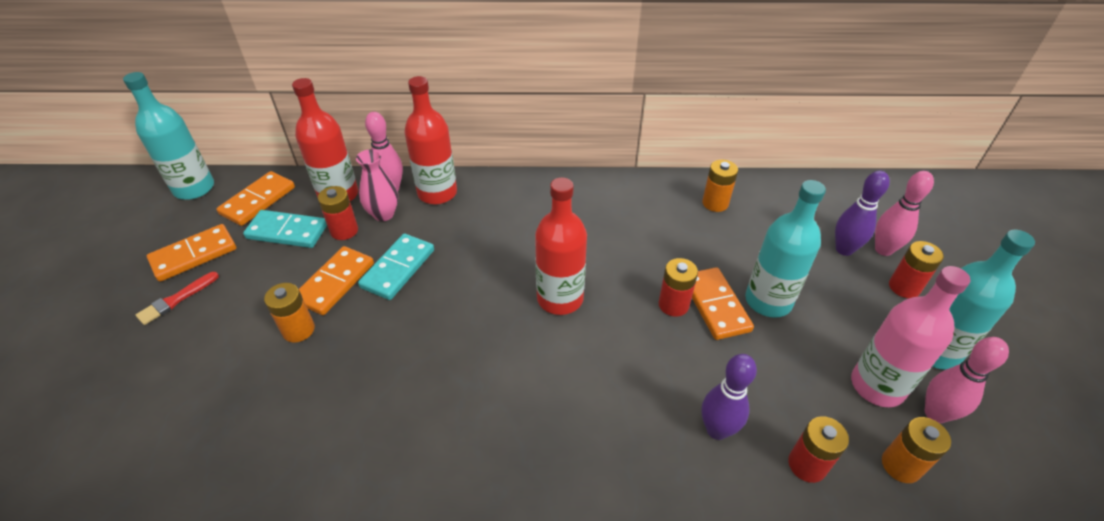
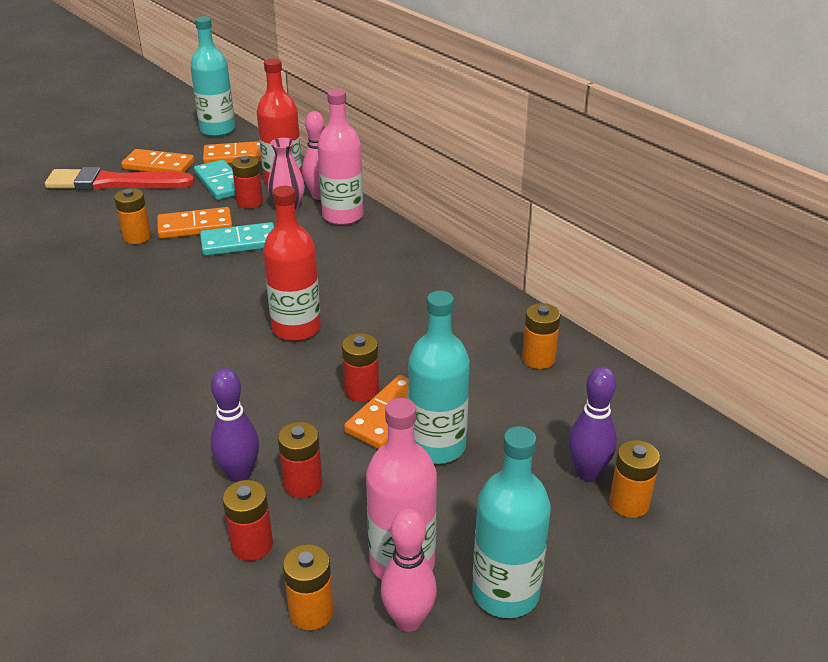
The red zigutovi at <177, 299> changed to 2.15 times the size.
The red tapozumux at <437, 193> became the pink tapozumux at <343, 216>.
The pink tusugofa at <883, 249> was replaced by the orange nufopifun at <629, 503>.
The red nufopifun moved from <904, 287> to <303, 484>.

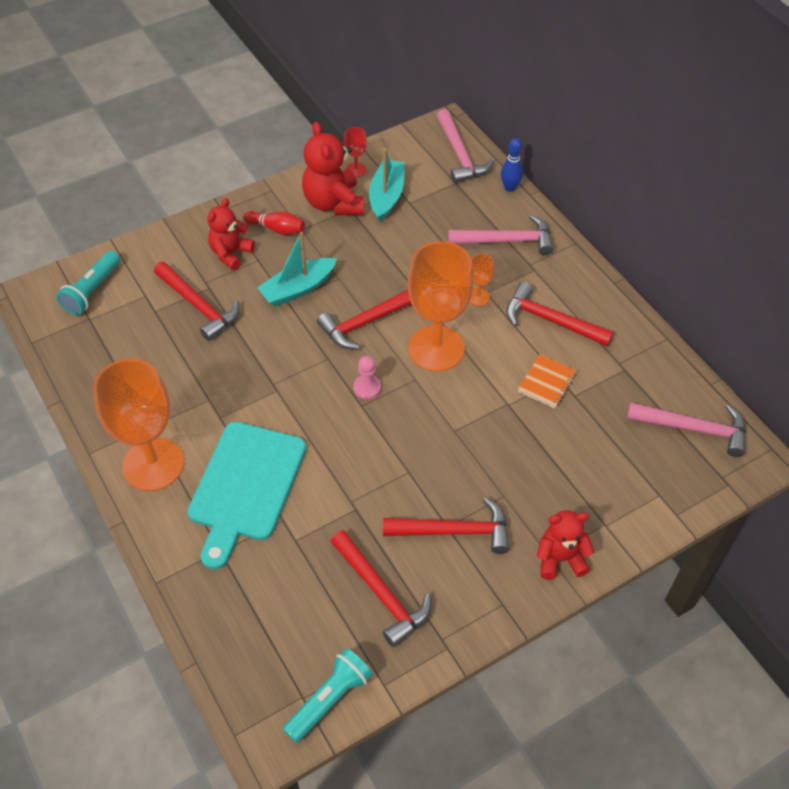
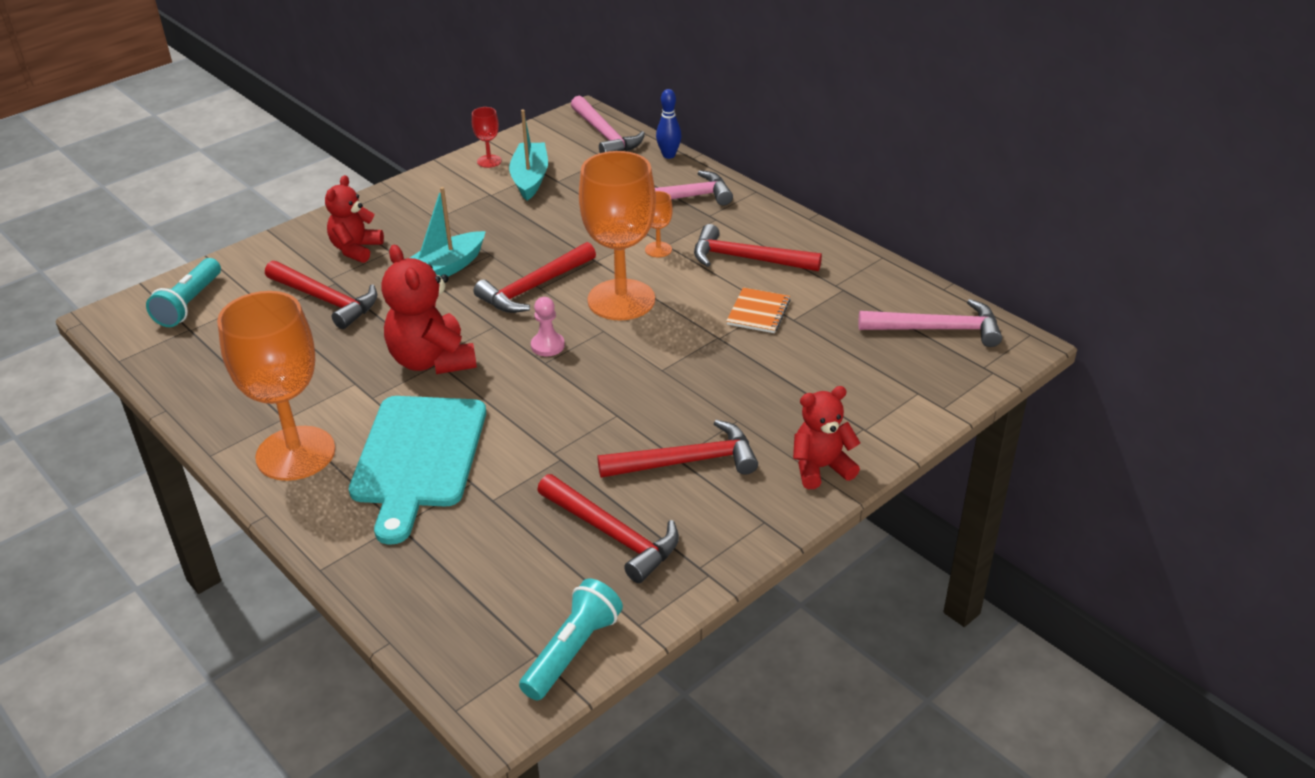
The red tusugofa at <277, 229> disappeared.
The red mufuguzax moved from <333, 203> to <432, 361>.

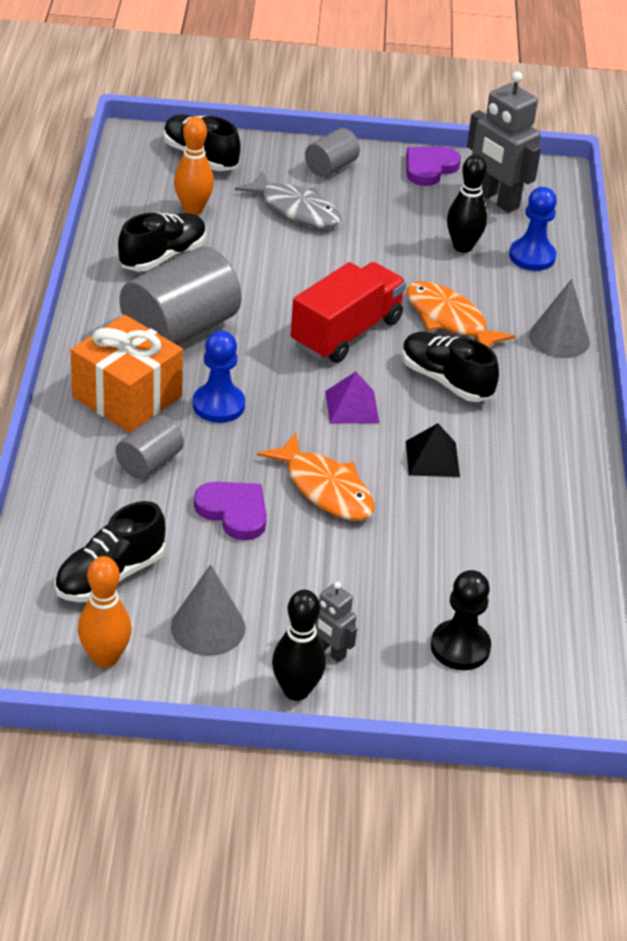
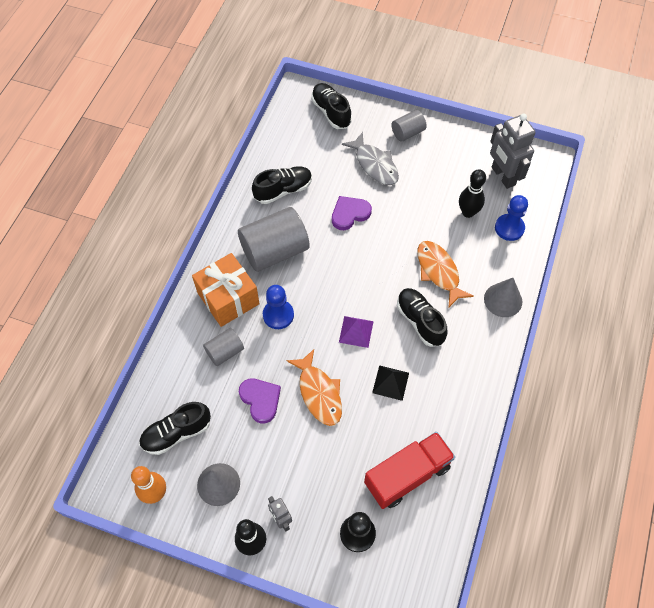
The orange tusugofa at <193, 209> disappeared.
The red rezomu moved from <346, 333> to <407, 475>.
The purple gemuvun moved from <429, 168> to <349, 214>.

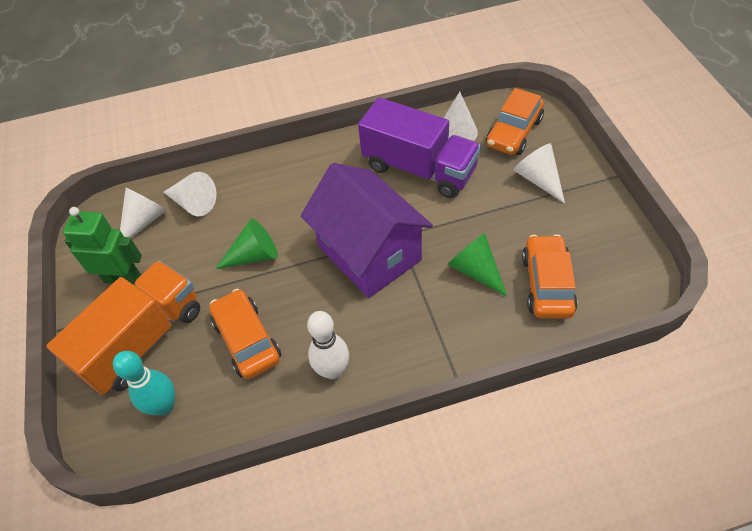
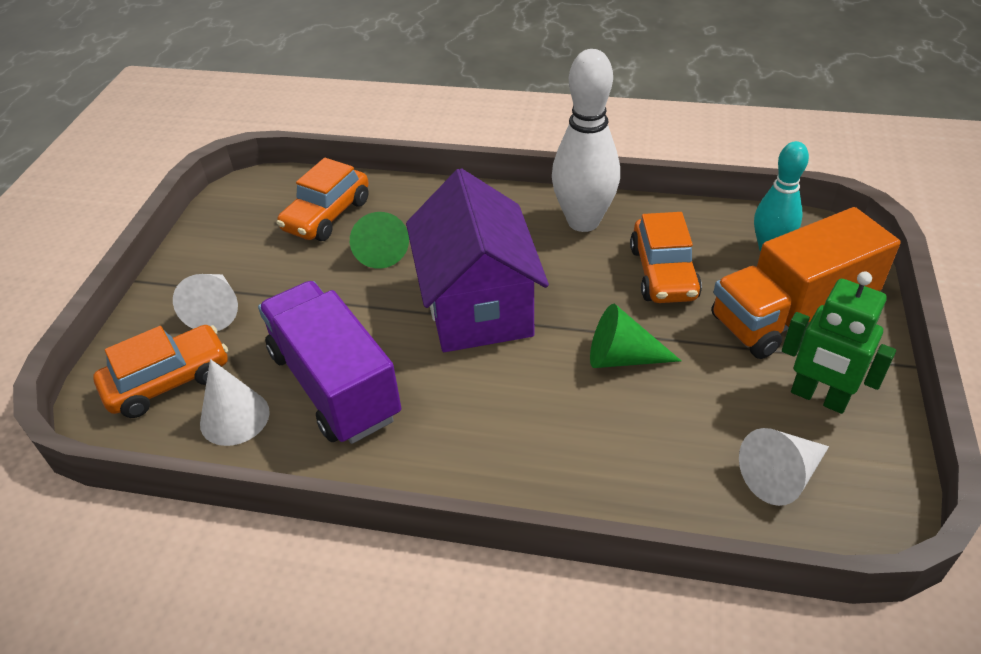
The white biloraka at <193, 203> disappeared.
The white tusugofa at <332, 370> changed to 1.55 times the size.

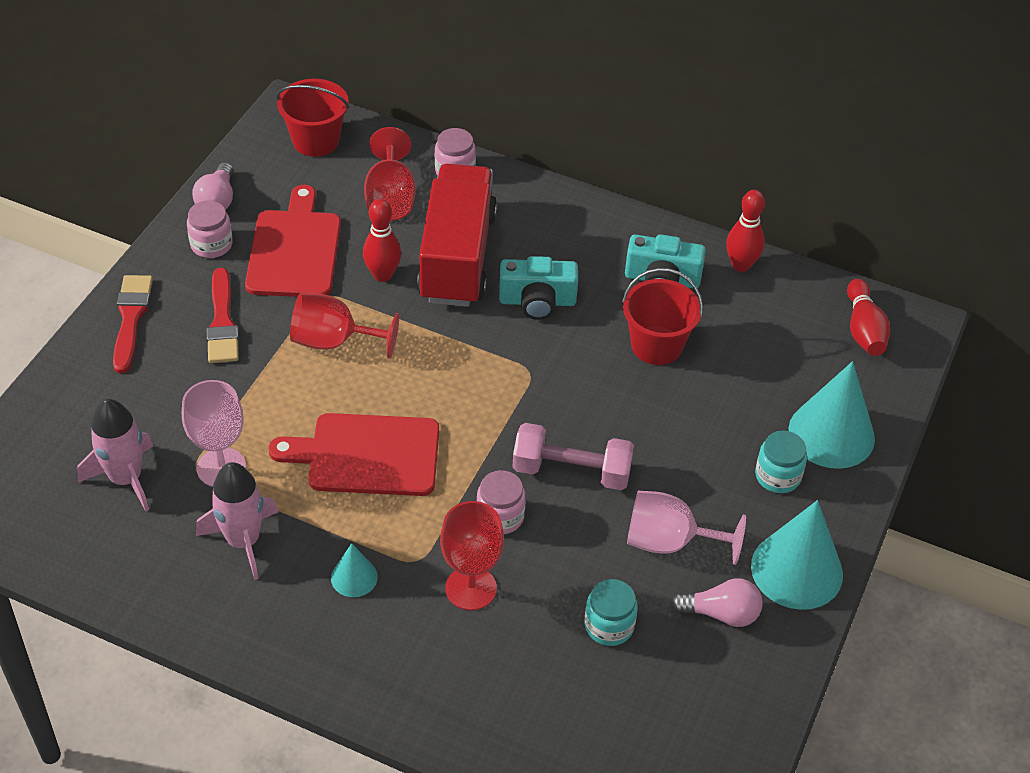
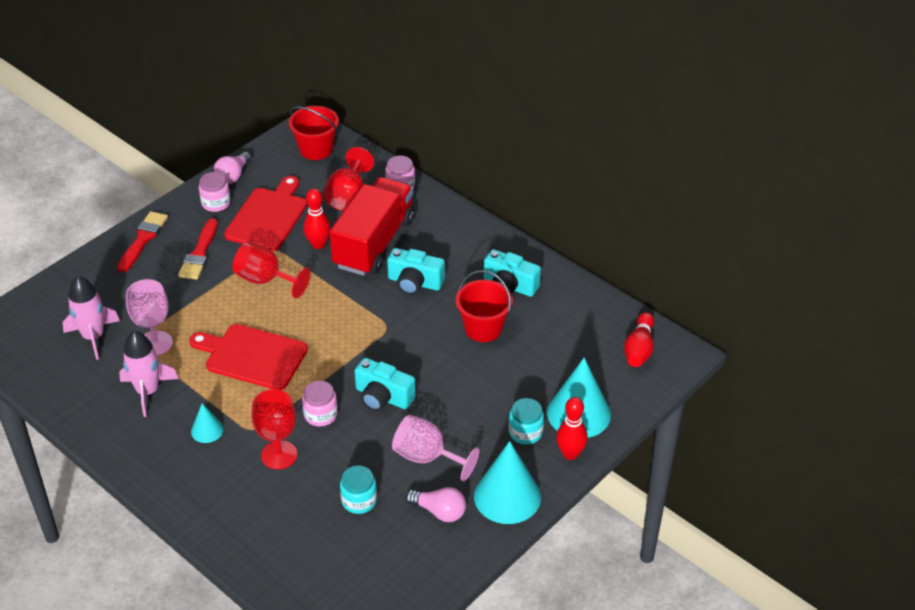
The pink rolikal at <571, 471> was replaced by the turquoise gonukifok at <383, 397>.
The red tusugofa moved from <741, 265> to <570, 454>.

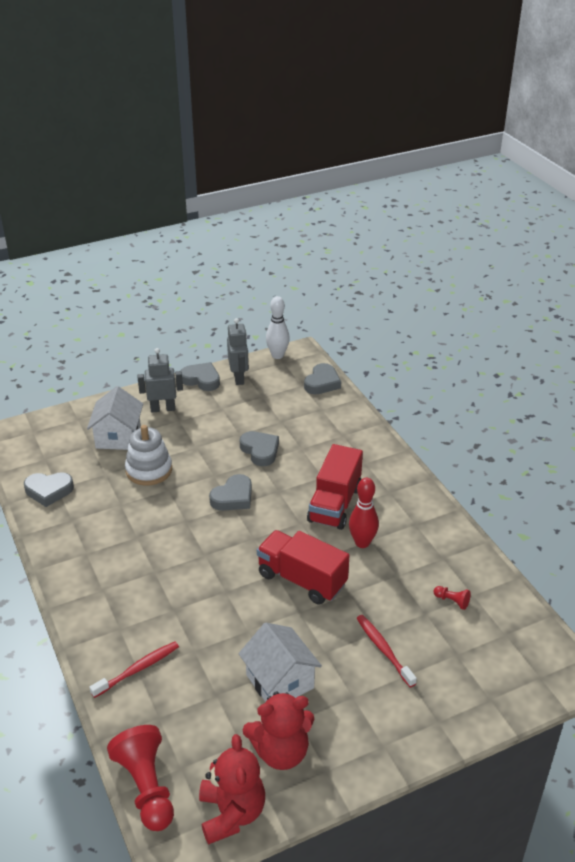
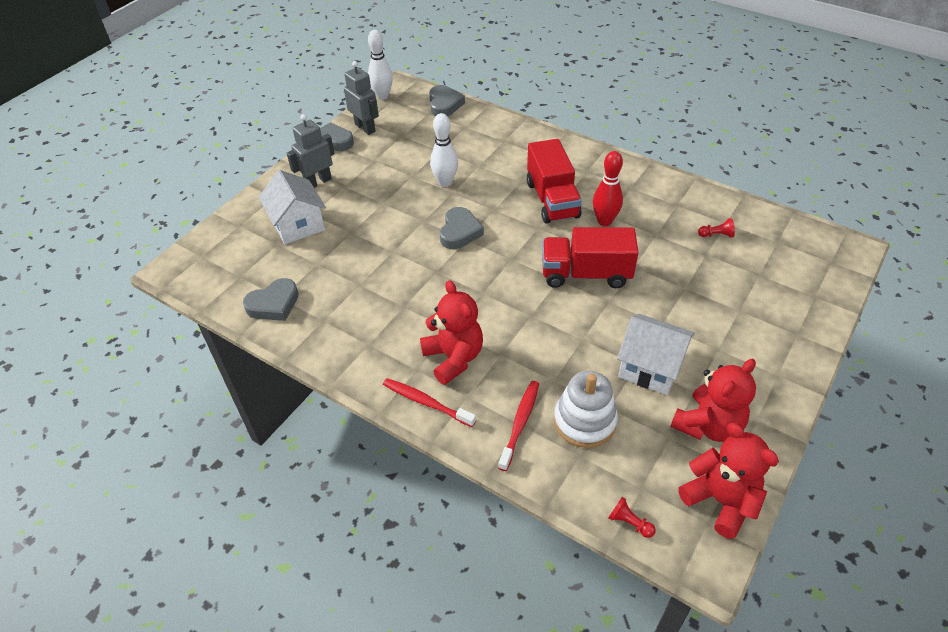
The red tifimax at <146, 787> changed to 0.43 times the size.
The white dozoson moved from <149, 470> to <584, 421>.
The grey gemuvun at <260, 451> was replaced by the white tusugofa at <445, 182>.
The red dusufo moved from <383, 650> to <426, 402>.
The red mufuguzax at <453, 358> appeared.

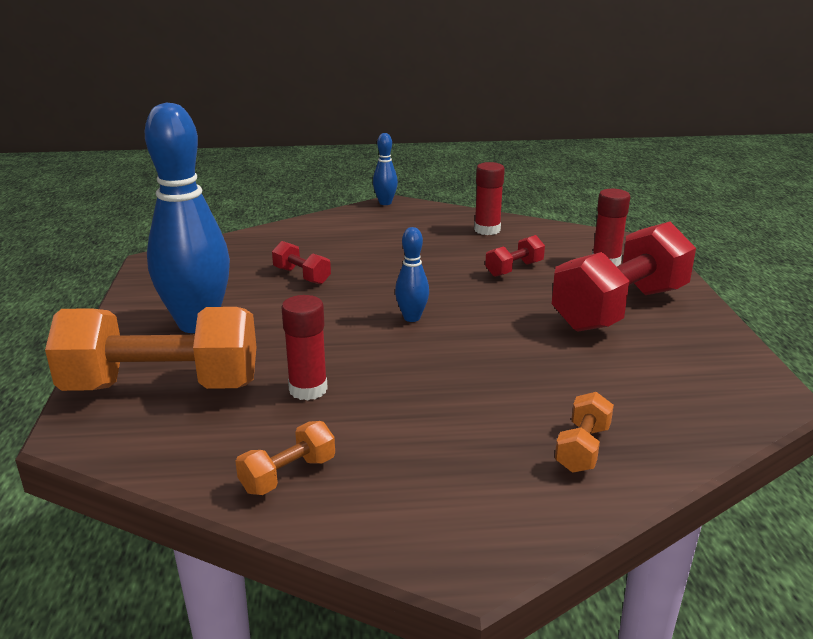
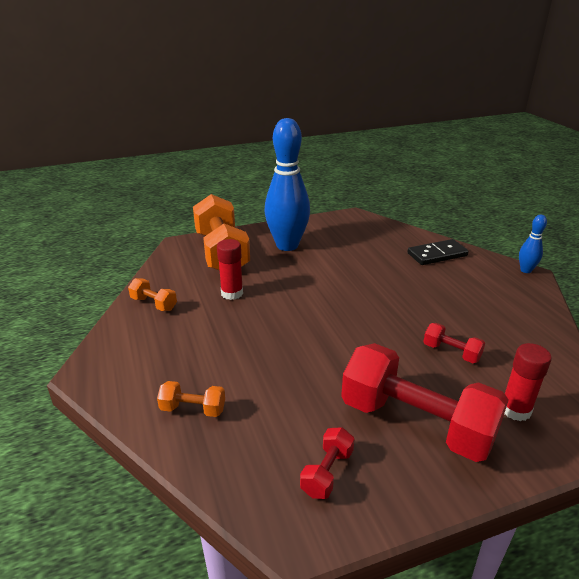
The red rolikal moved from <302, 276> to <327, 472>.
The blue tusugofa at <412, 318> disappeared.
The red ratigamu at <487, 230> disappeared.
The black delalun at <437, 254> appeared.

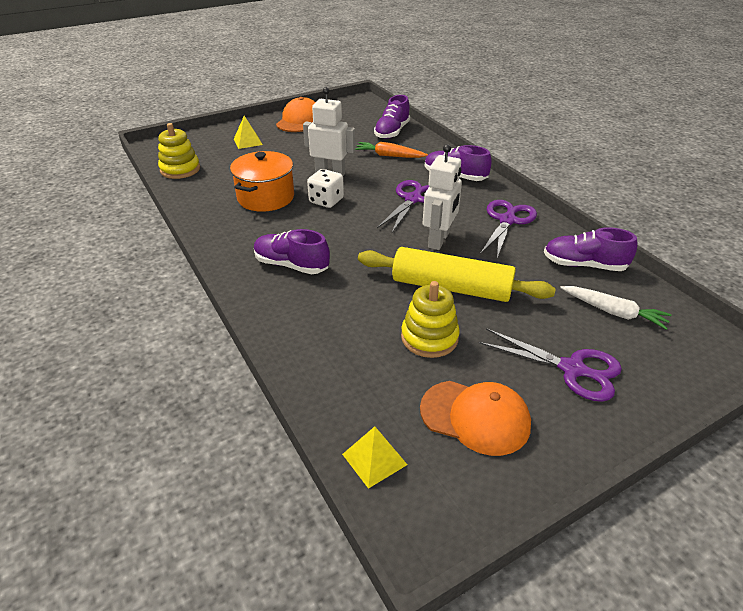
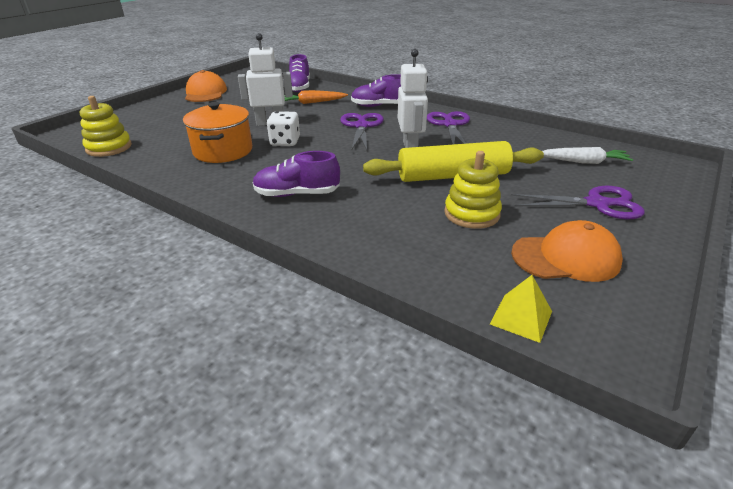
The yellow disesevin at <248, 141> disappeared.
The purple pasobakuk at <584, 265> disappeared.

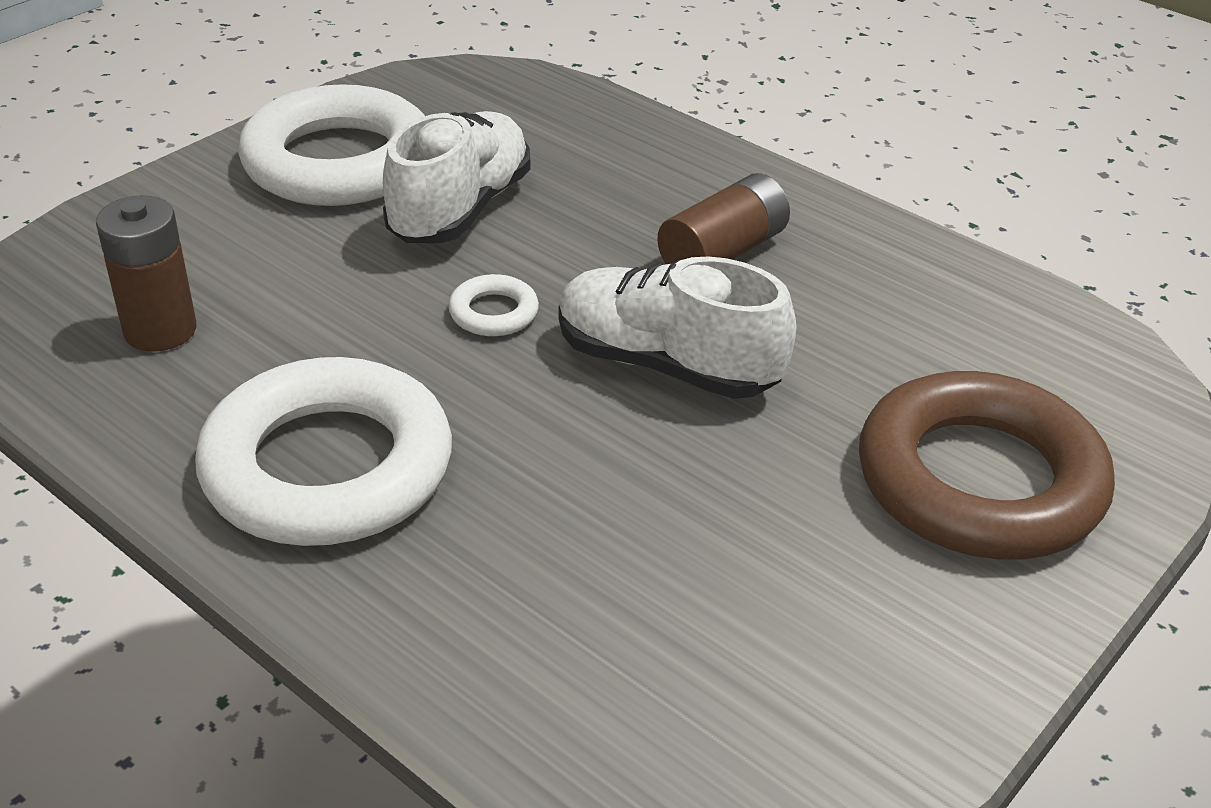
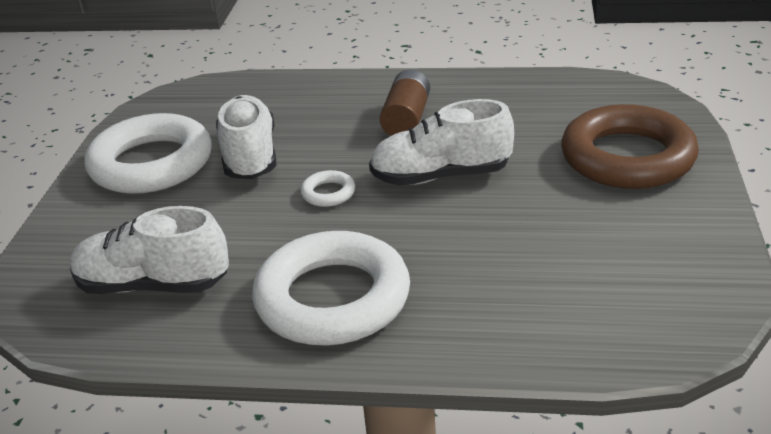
The brown nufopifun at <160, 330> was replaced by the white pasobakuk at <153, 285>.

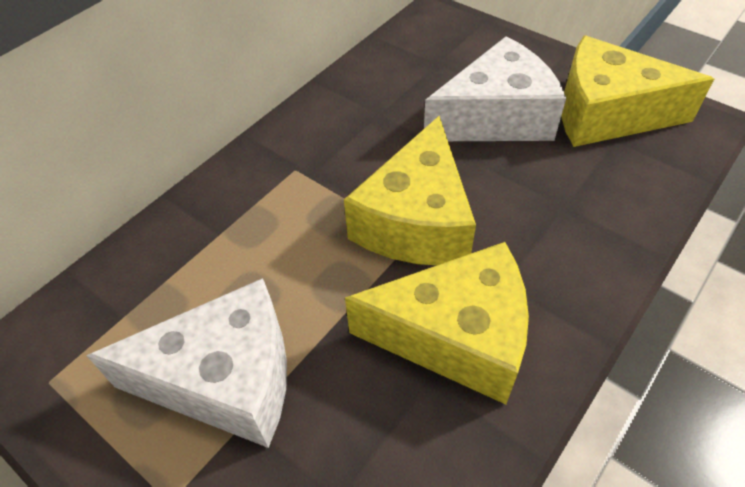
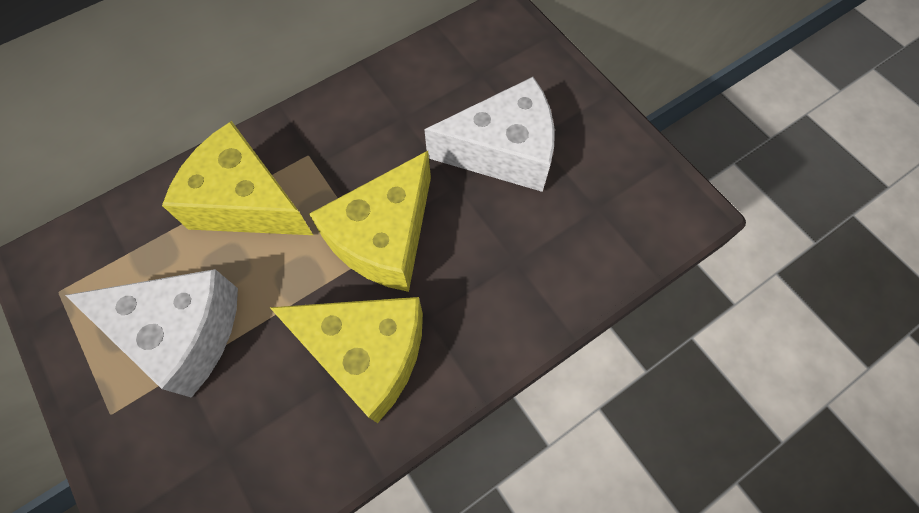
The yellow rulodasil moved from <606, 113> to <246, 201>.

